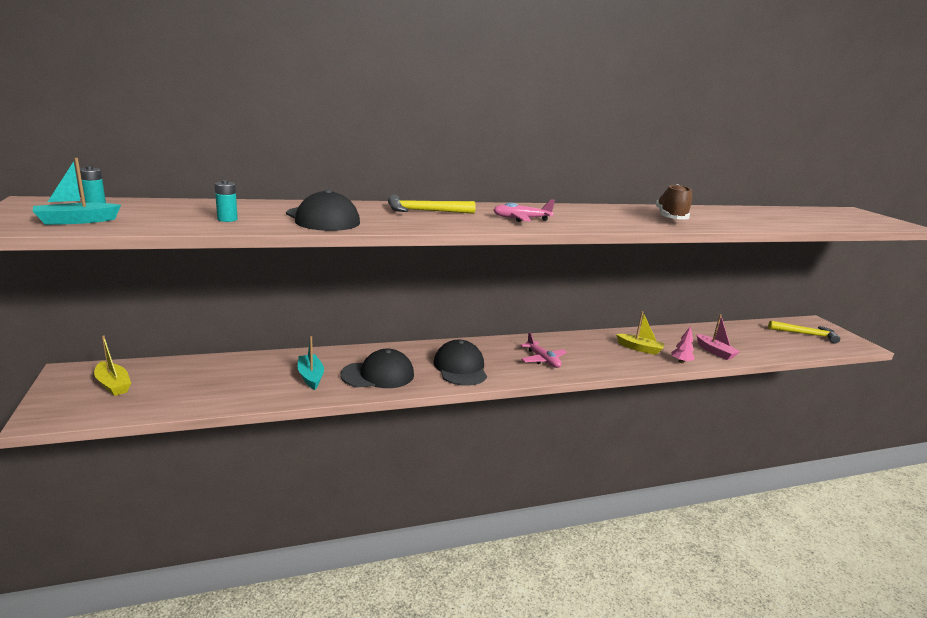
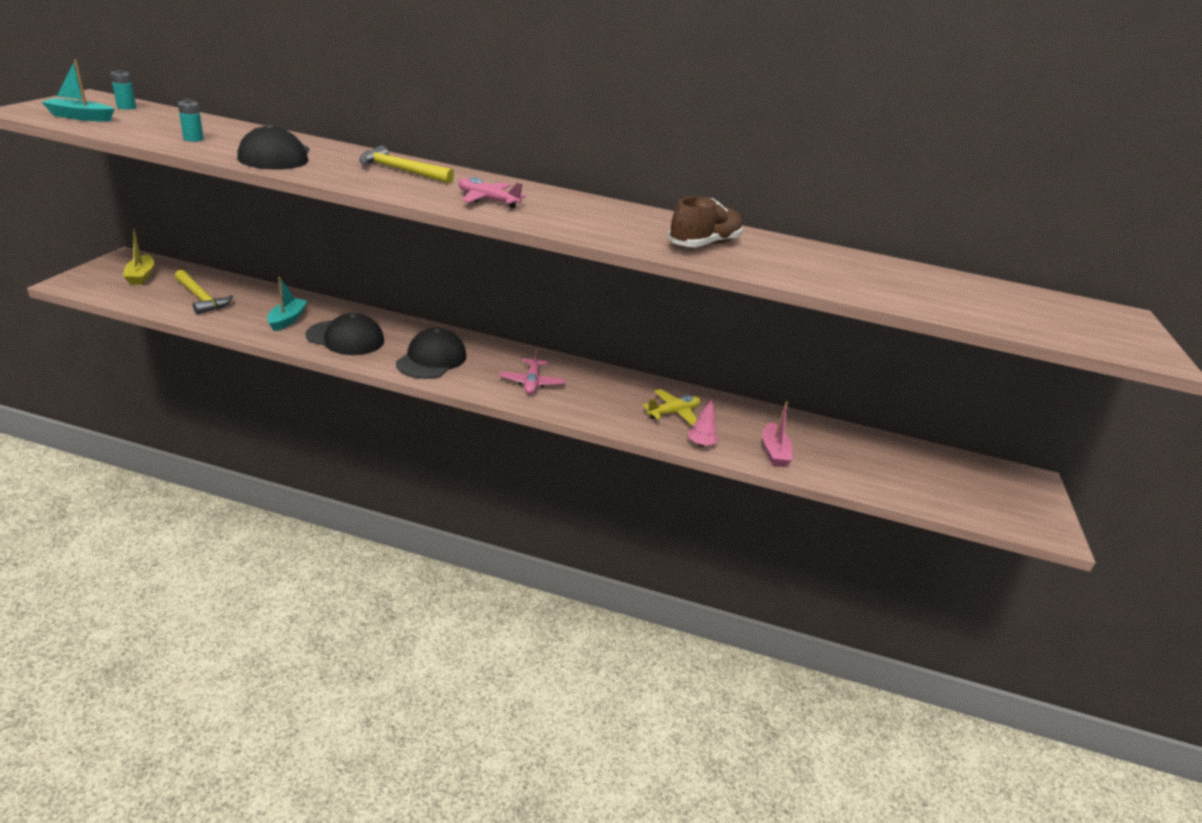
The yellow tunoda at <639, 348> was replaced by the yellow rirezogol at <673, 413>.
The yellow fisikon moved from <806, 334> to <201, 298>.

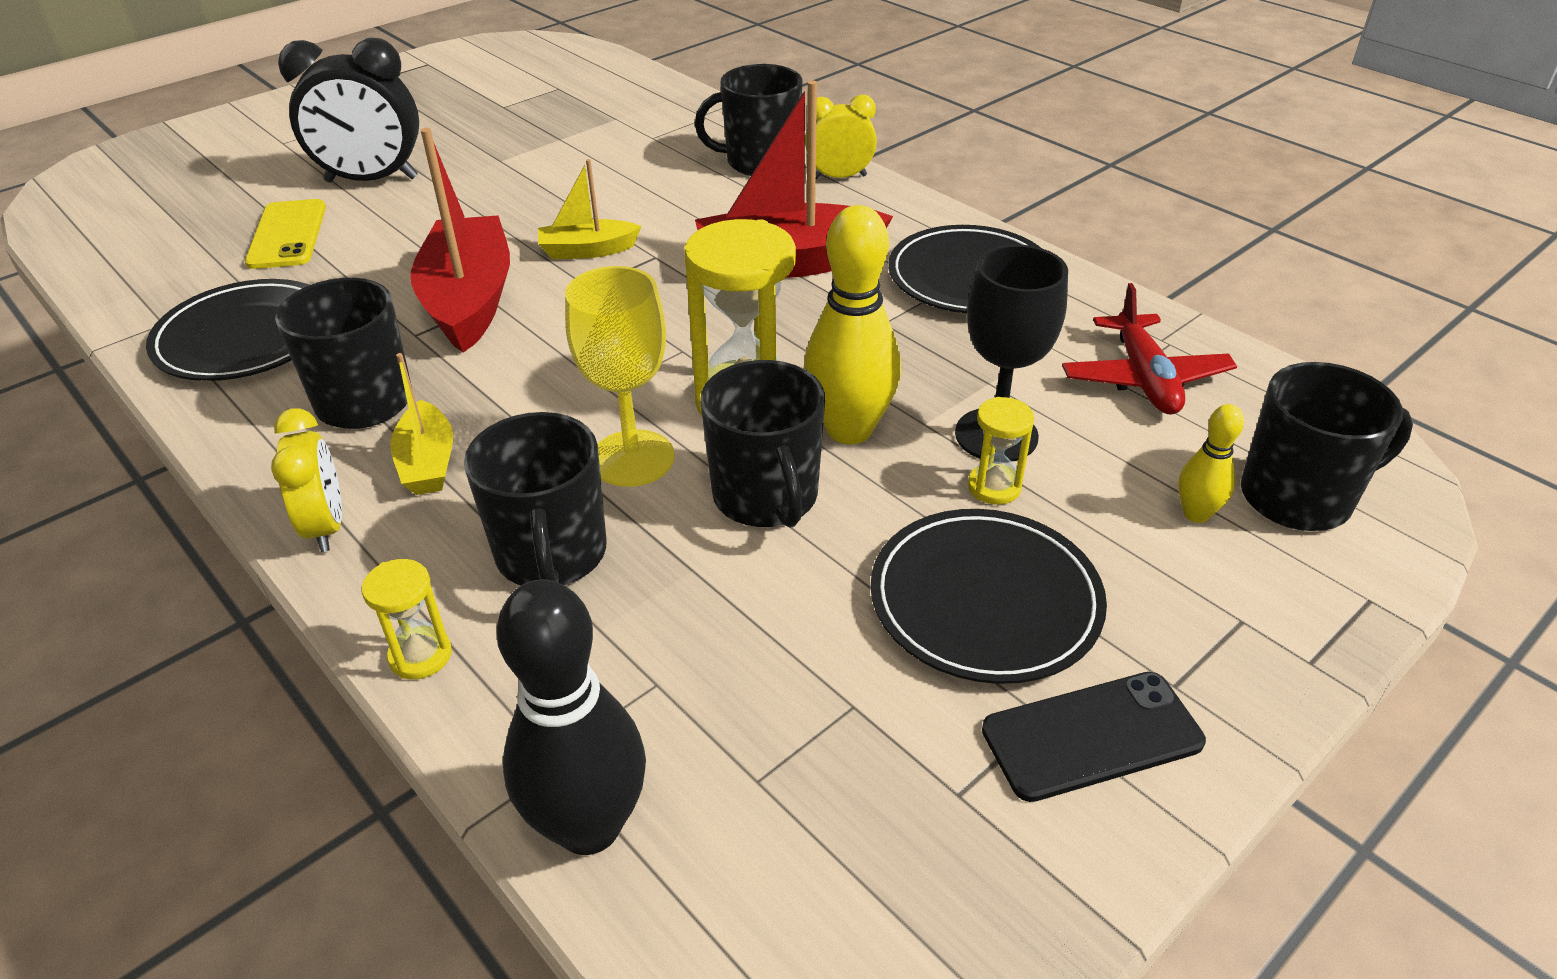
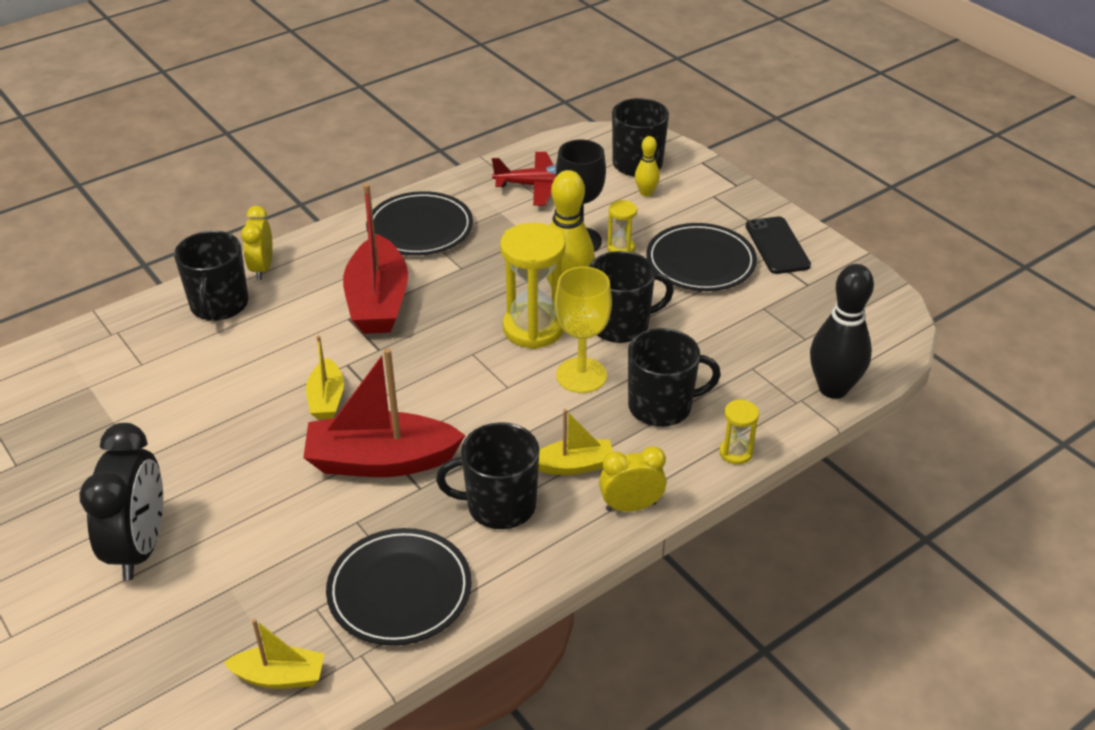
The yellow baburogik at <287, 235> disappeared.
The yellow tunoda at <280, 676> appeared.

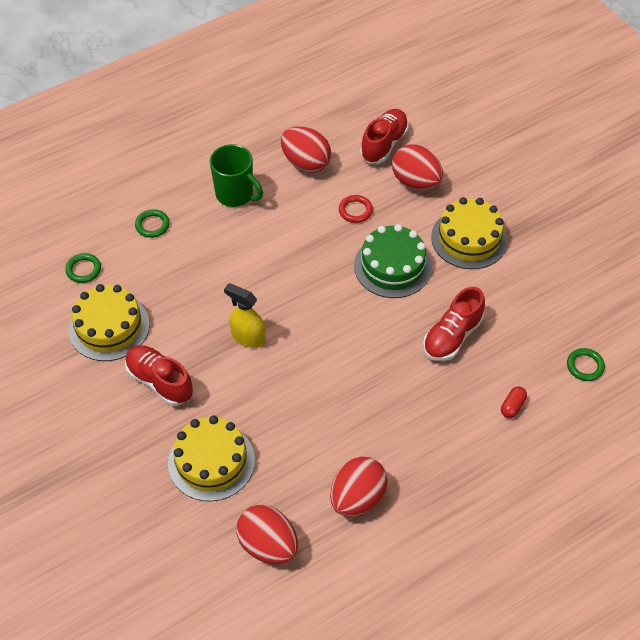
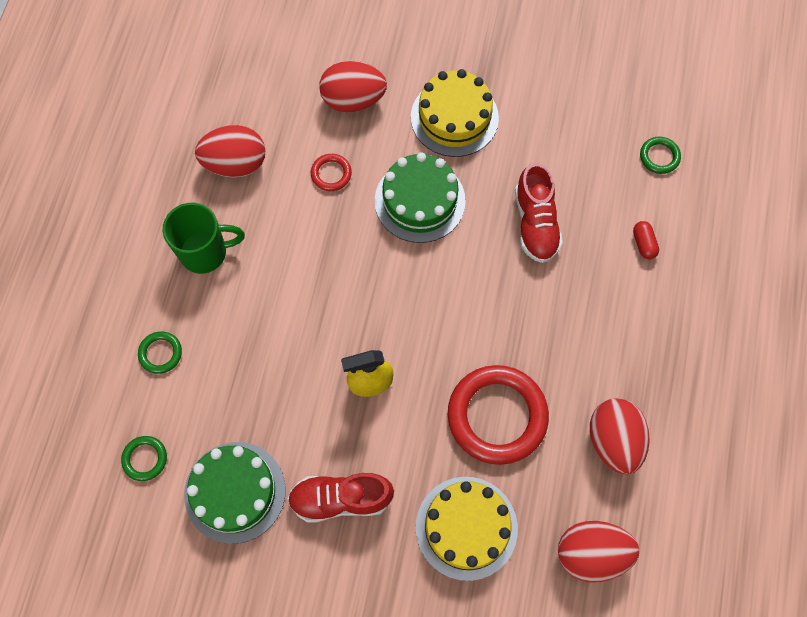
The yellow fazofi at <109, 327> became the green fazofi at <235, 492>.
The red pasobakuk at <384, 144> disappeared.
The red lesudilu at <497, 416> appeared.

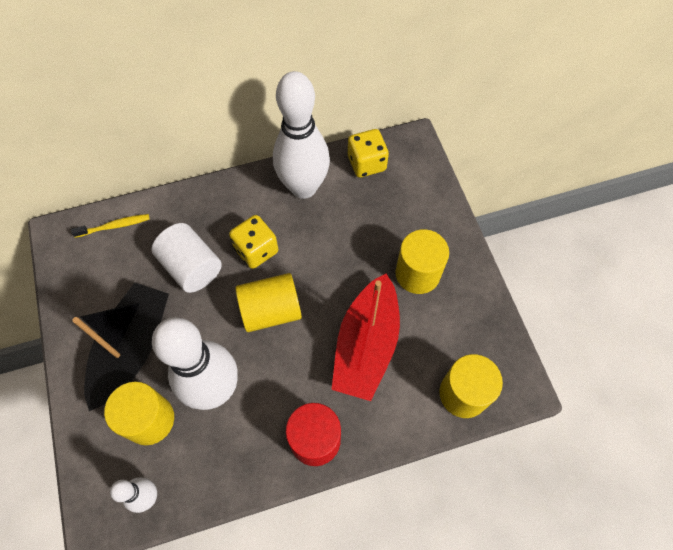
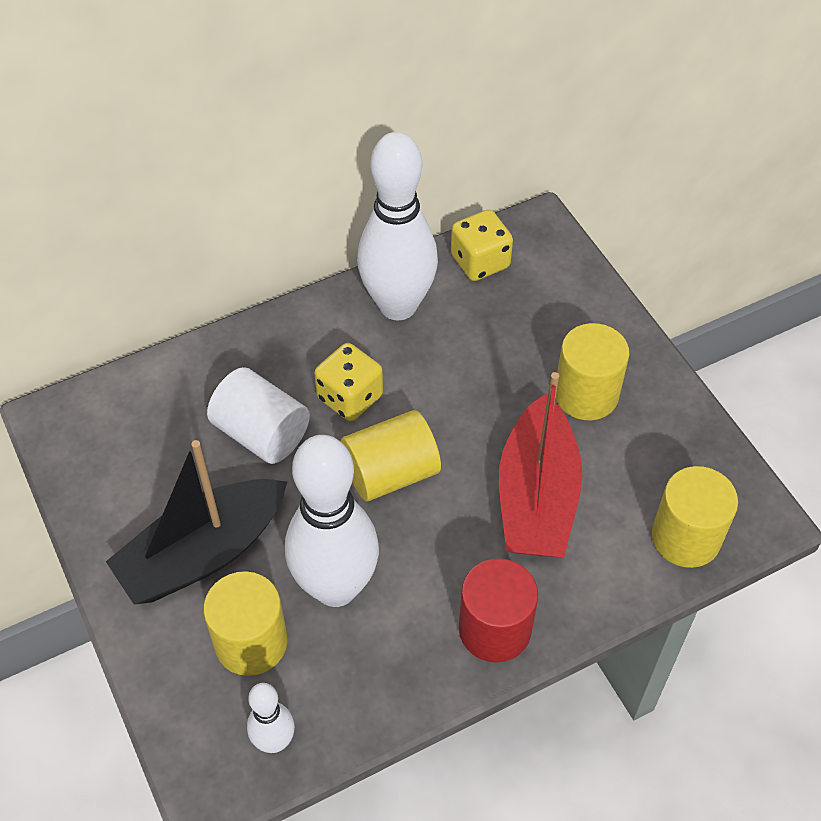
The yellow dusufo at <114, 226> disappeared.
The black tunoda at <133, 349> turned 135 degrees counterclockwise.

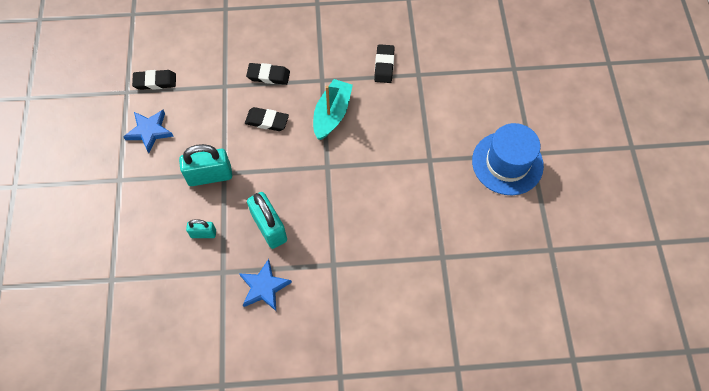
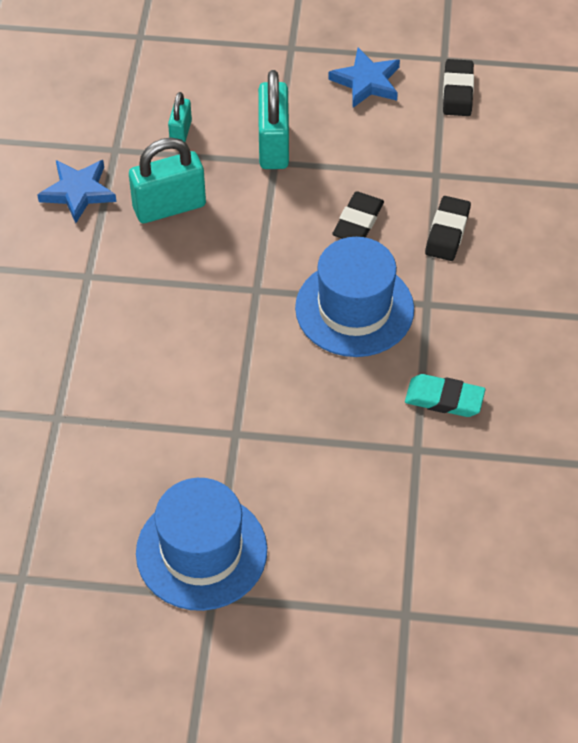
The turquoise tunoda at <332, 114> was replaced by the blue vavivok at <354, 308>.
The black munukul at <384, 65> became the turquoise munukul at <444, 399>.

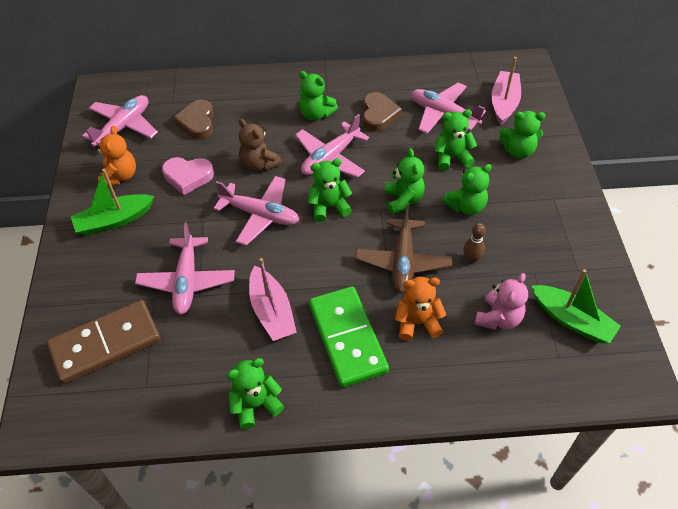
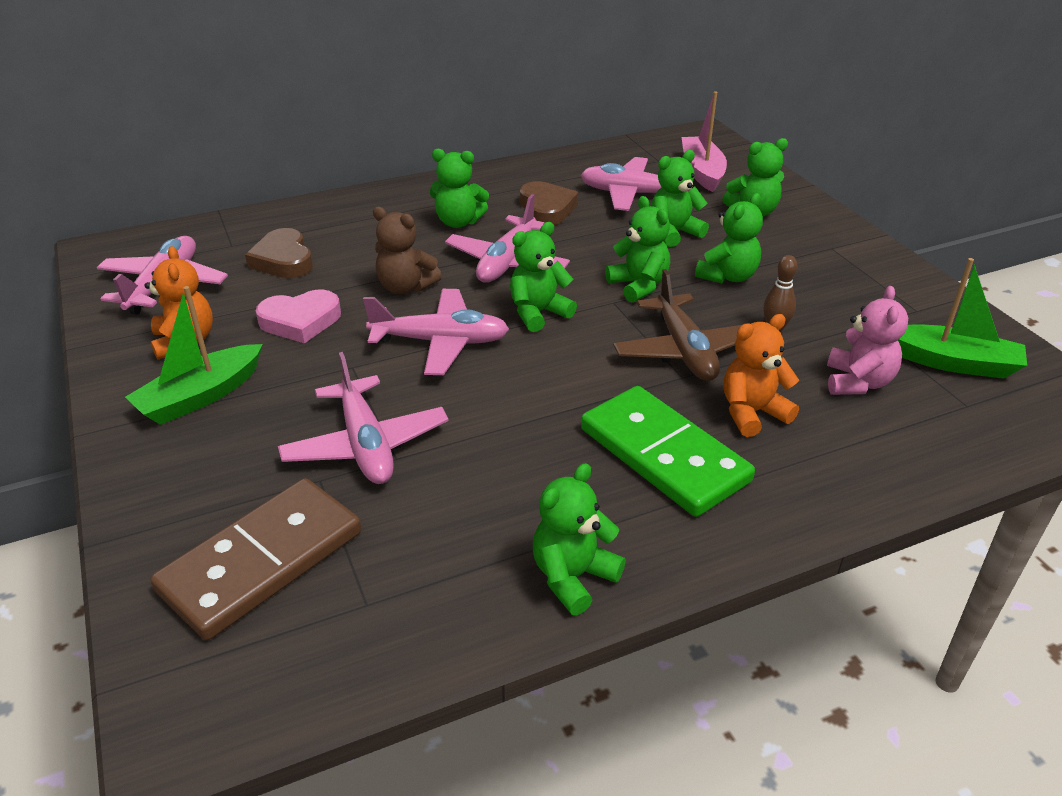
The pink tunoda at <272, 312> disappeared.

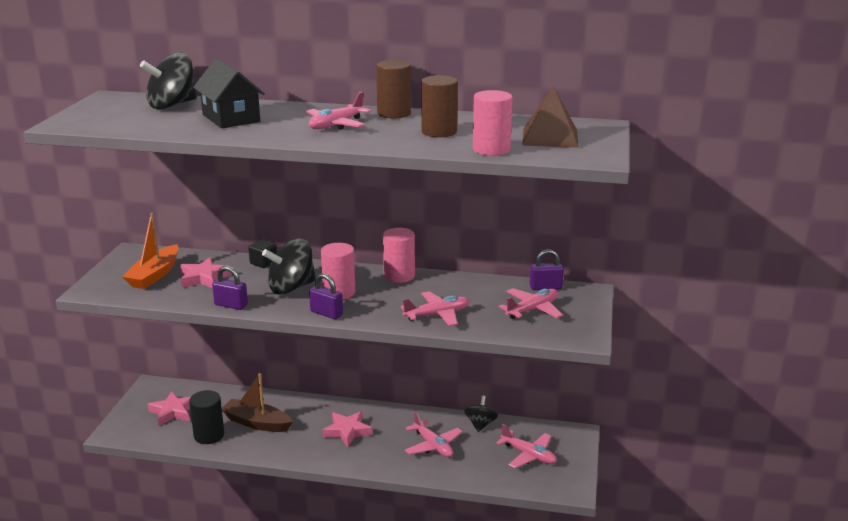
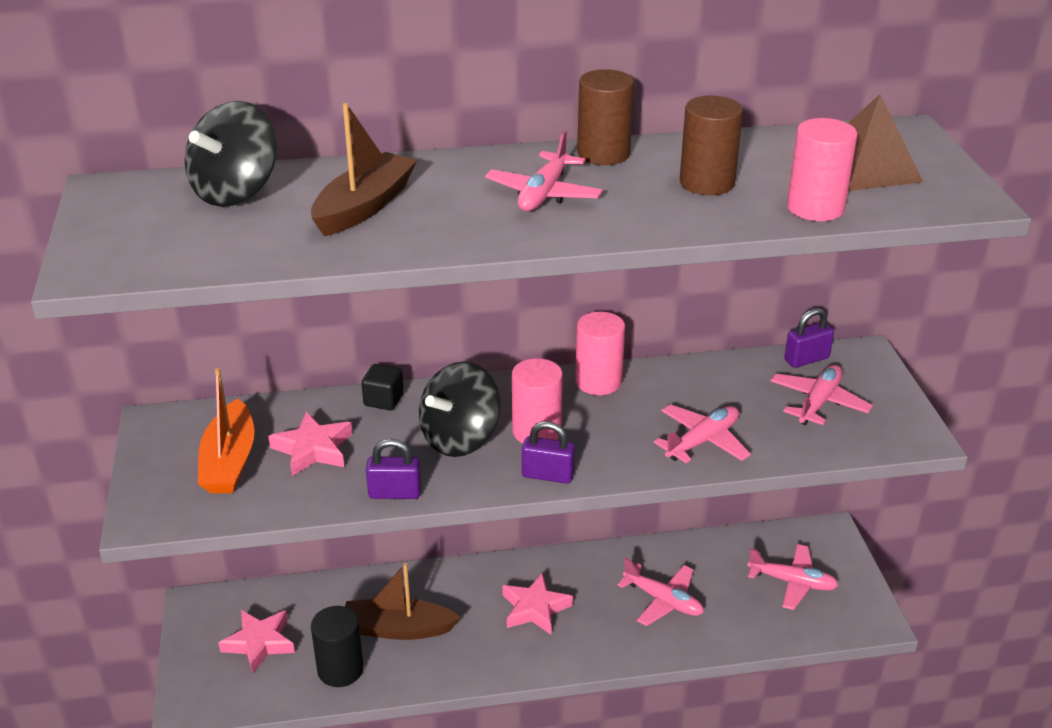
The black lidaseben at <231, 118> was replaced by the brown tunoda at <364, 206>.
The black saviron at <480, 424> disappeared.

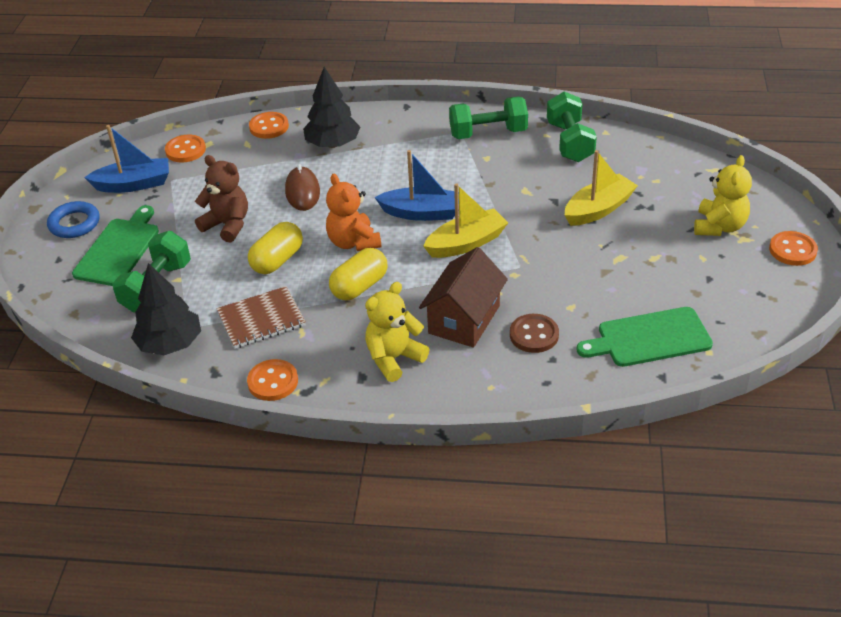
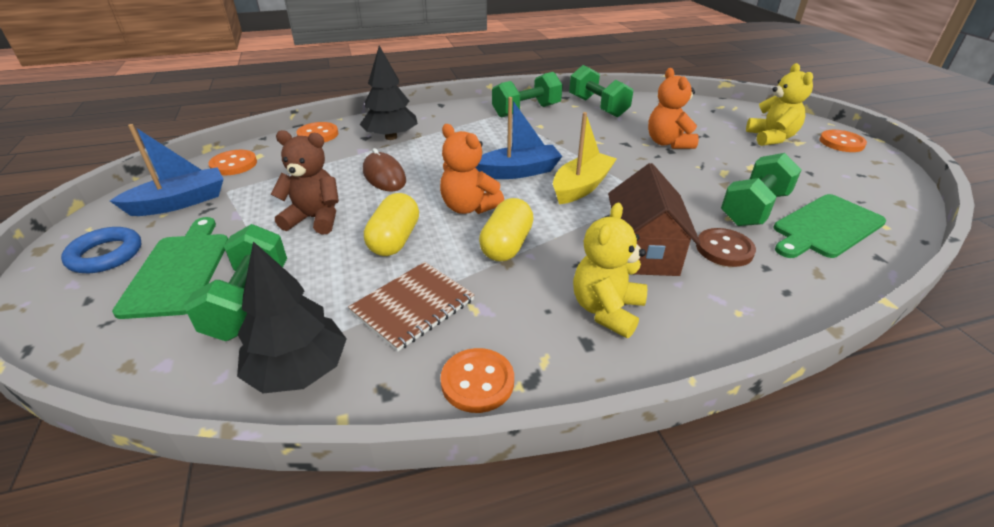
The yellow tunoda at <598, 209> was replaced by the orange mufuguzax at <668, 143>.
The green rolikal at <754, 209> appeared.

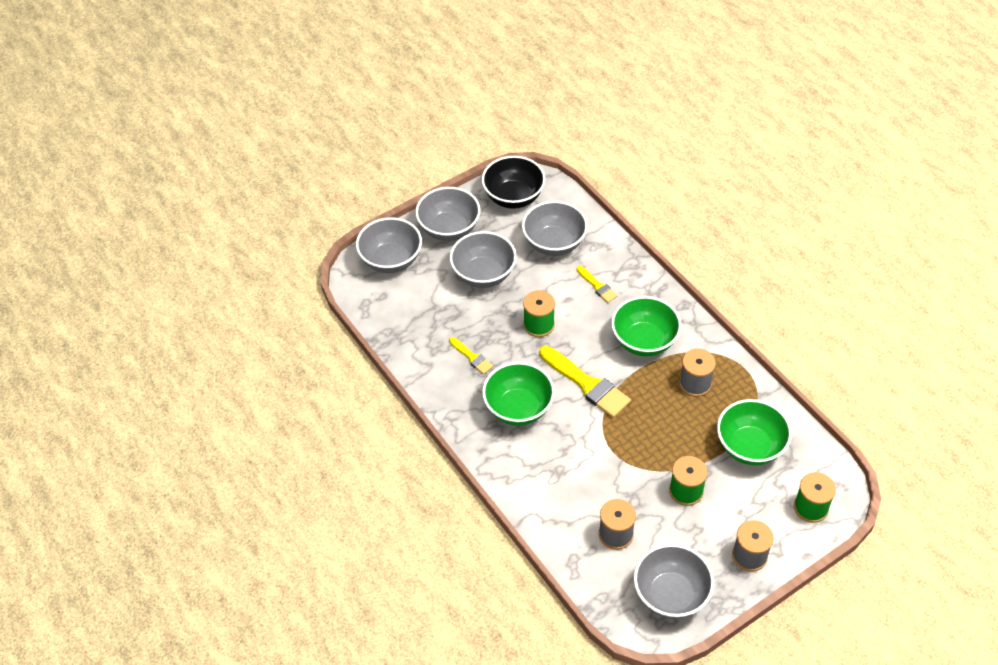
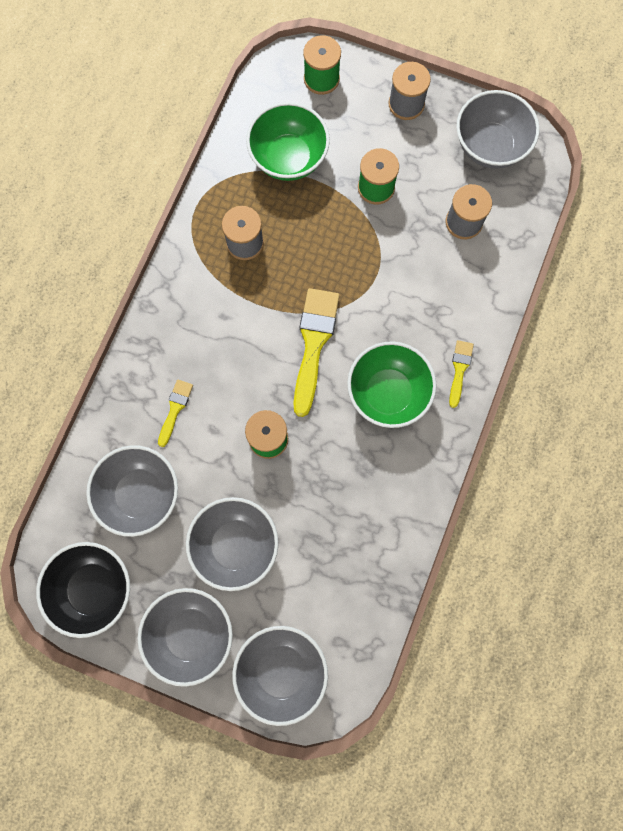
The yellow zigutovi moved from <471, 357> to <459, 370>.
The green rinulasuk at <644, 341> disappeared.

